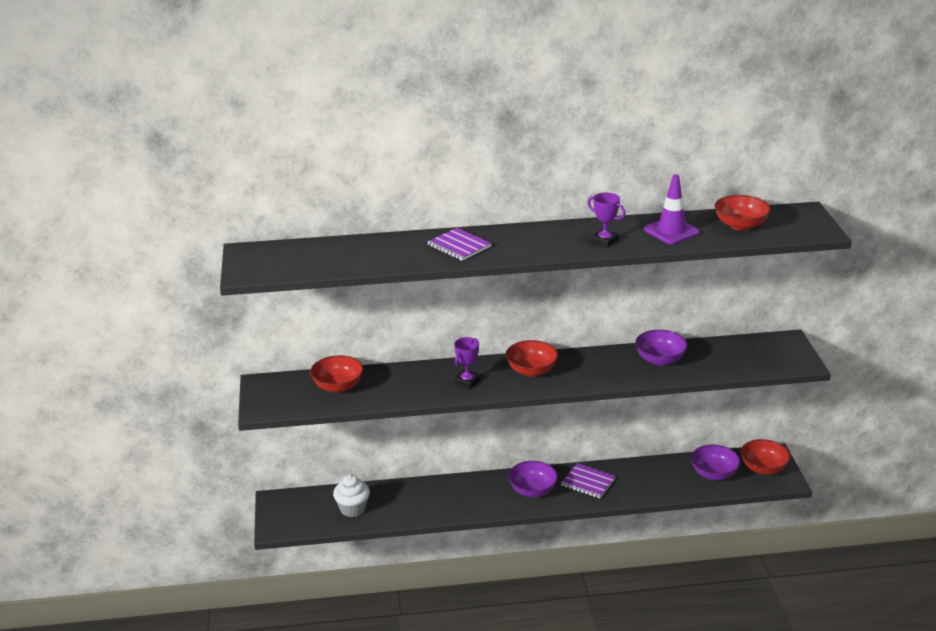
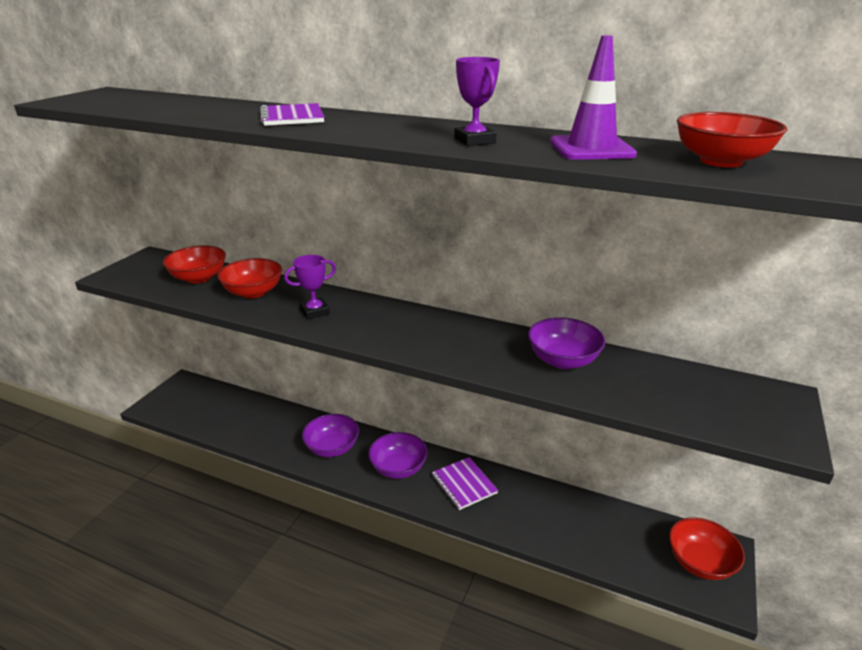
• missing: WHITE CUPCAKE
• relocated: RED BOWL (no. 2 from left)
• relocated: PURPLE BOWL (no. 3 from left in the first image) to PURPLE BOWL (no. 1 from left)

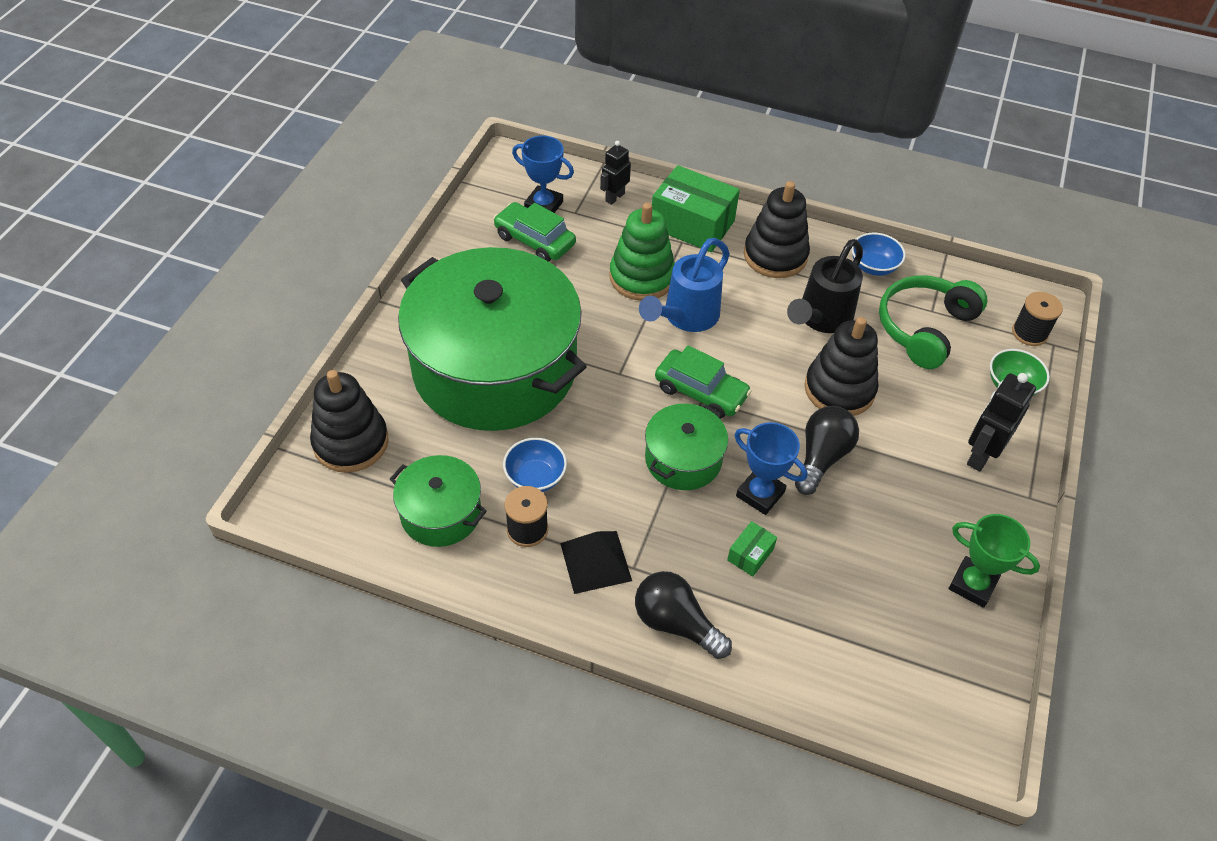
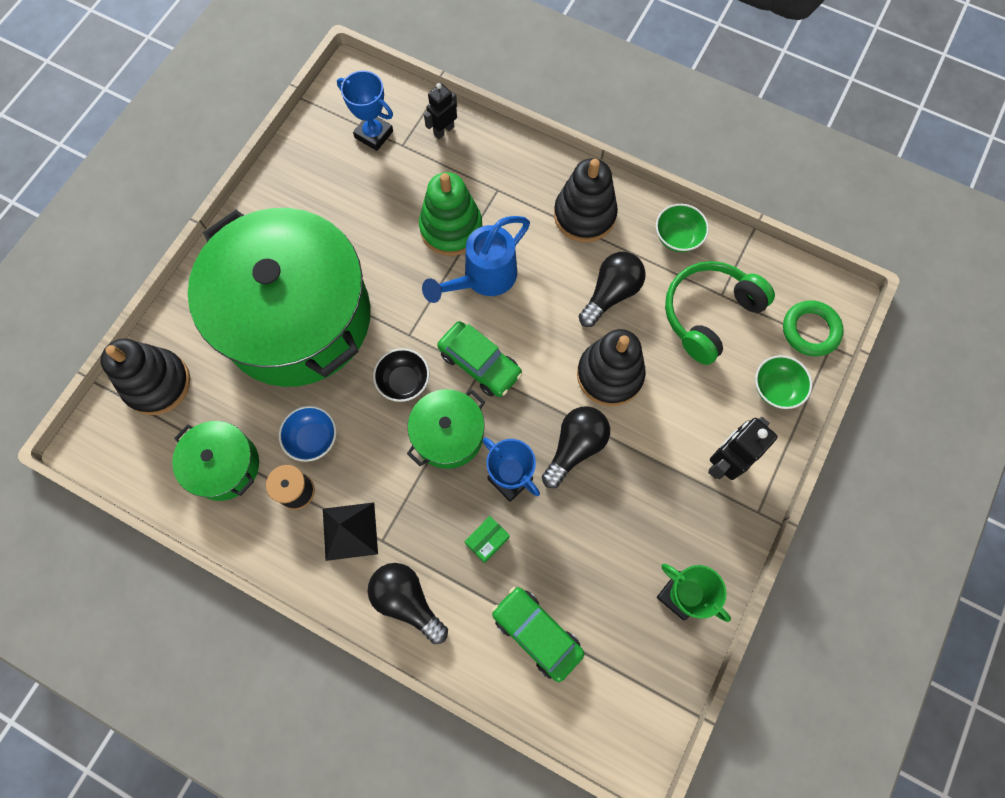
• missing: GREEN BOX (no. 1 from left)
• appeared: BLACK BOWL
• relocated: GREEN CAR (no. 1 from left in the first image) to GREEN CAR (no. 2 from left)
• exchanged: BLACK WATERING CAN to BLACK LIGHT BULB (no. 3 from left)
• exchanged: BLACK SPOOL (no. 2 from left) to GREEN RING
• colour: BLUE BOWL (no. 2 from left) to GREEN BOWL (no. 1 from left)

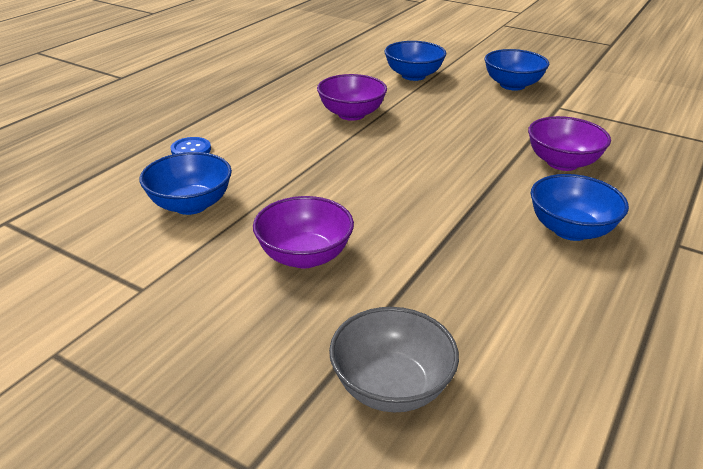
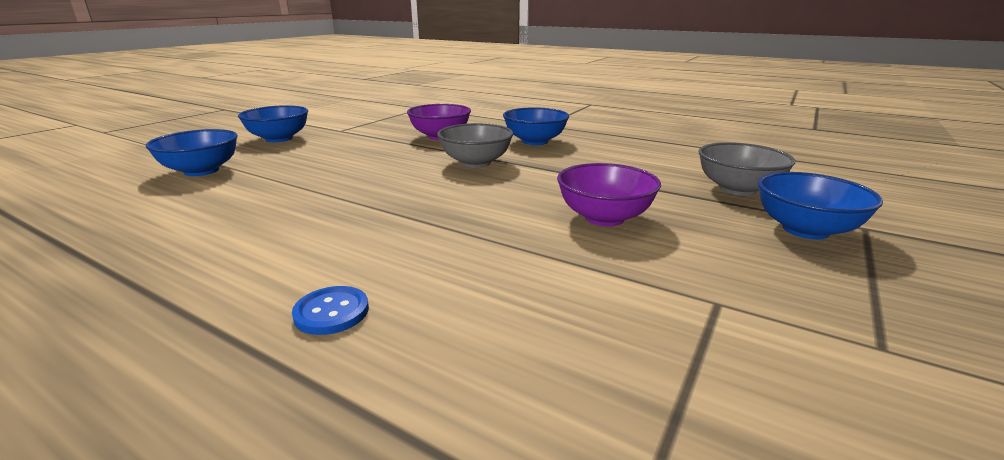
• missing: PURPLE BOWL (no. 2 from left)
• appeared: GREY BOWL (no. 1 from left)
• relocated: BLUE BOWL (no. 1 from left in the first image) to BLUE BOWL (no. 4 from left)

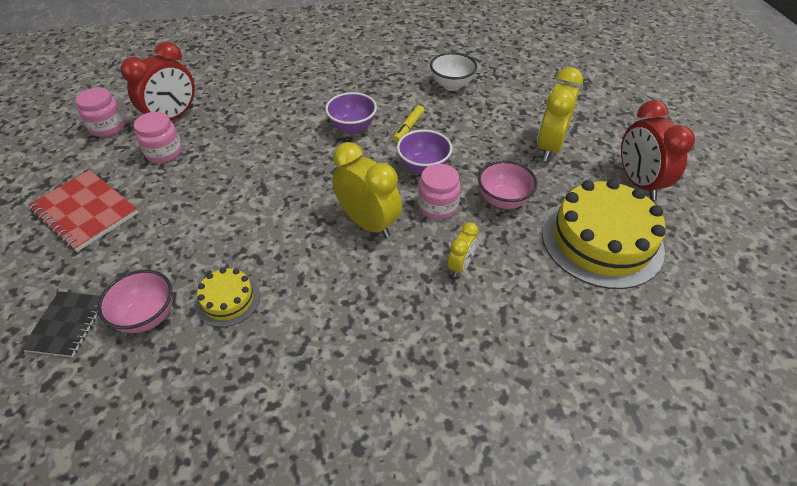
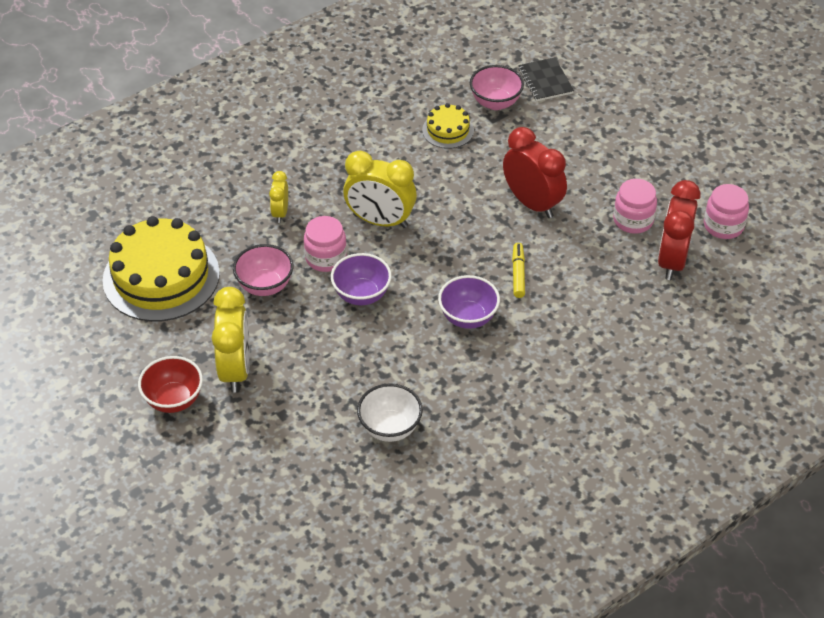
• missing: RED NOTEBOOK
• appeared: RED BOWL
• relocated: YELLOW MARKER
• relocated: RED CLOCK (no. 2 from left in the first image) to RED CLOCK (no. 1 from left)

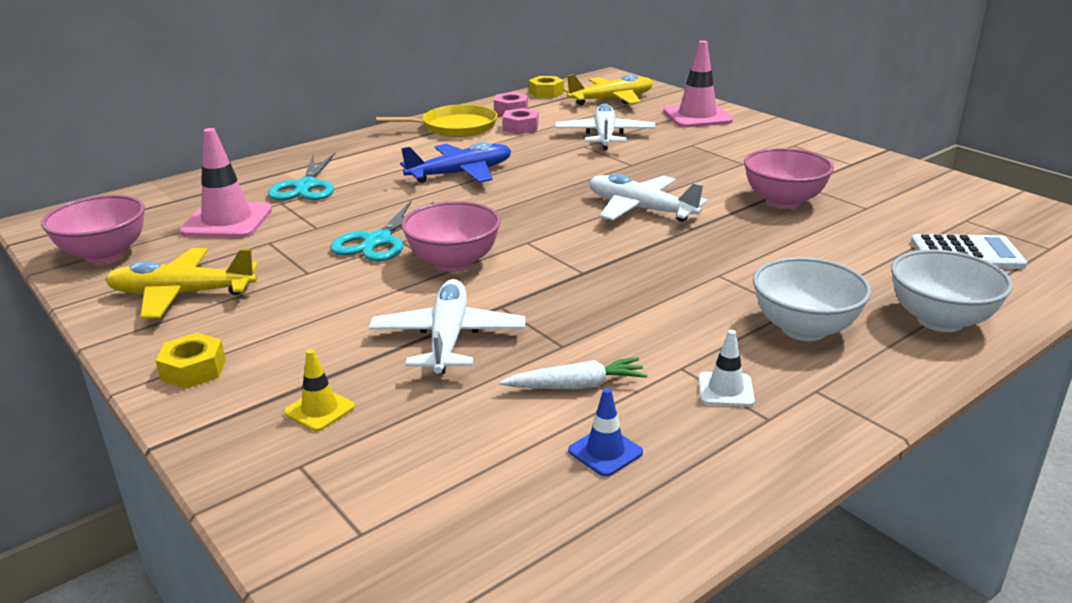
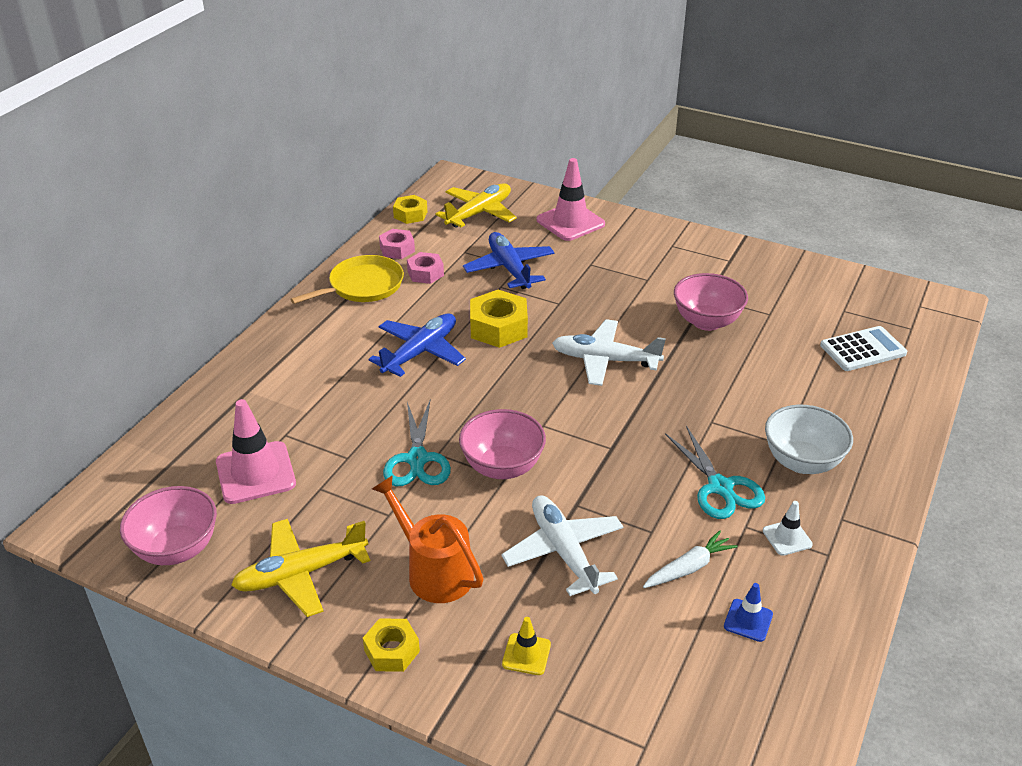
• missing: WHITE BOWL (no. 2 from left)
• appeared: ORANGE WATERING CAN
• appeared: YELLOW NUT (no. 3 from left)
• relocated: TURQUOISE SCISSORS (no. 1 from left in the first image) to TURQUOISE SCISSORS (no. 2 from left)
• colour: WHITE PLANE (no. 2 from left) to BLUE PLANE (no. 2 from left)

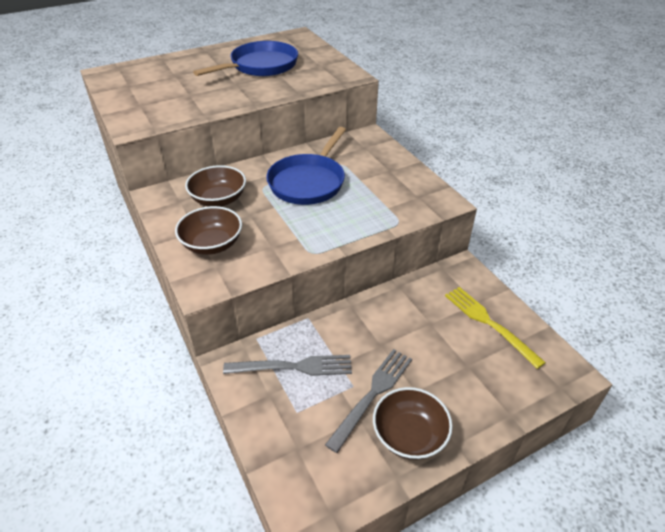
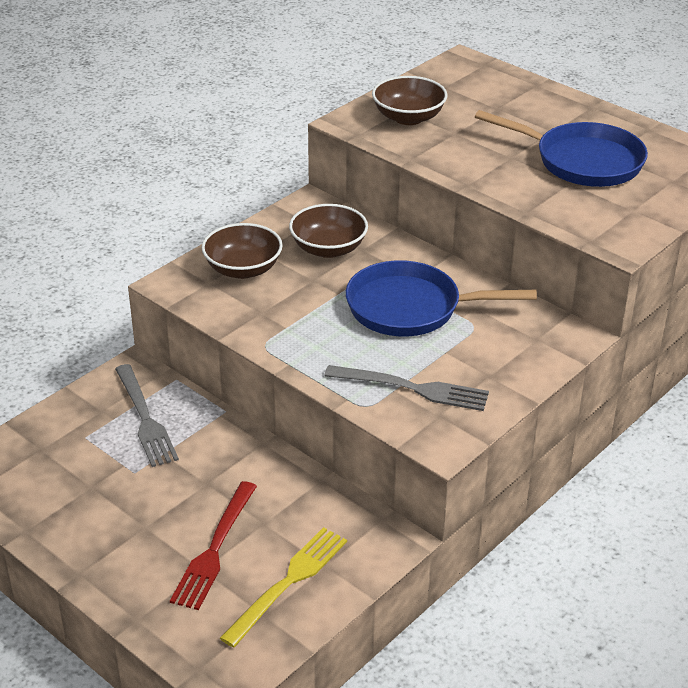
• appeared: RED FORK
• relocated: GREY FORK (no. 2 from left)
• relocated: BROWN BOWL (no. 3 from left)

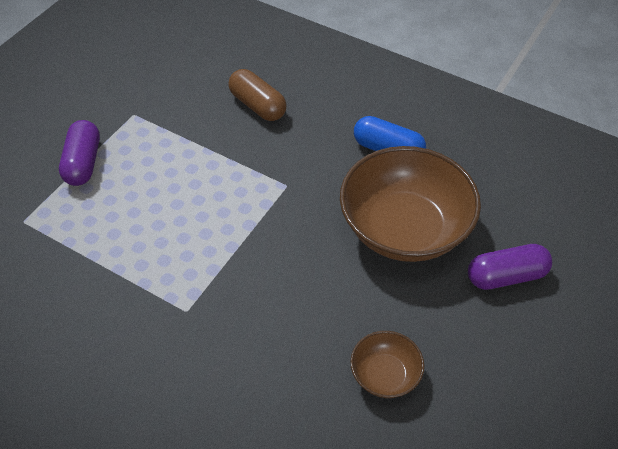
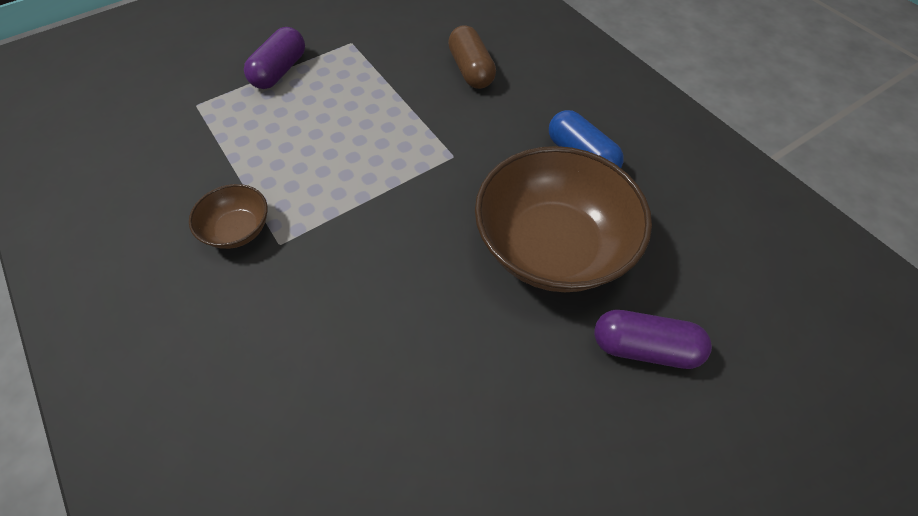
• relocated: BROWN BOWL (no. 1 from left)

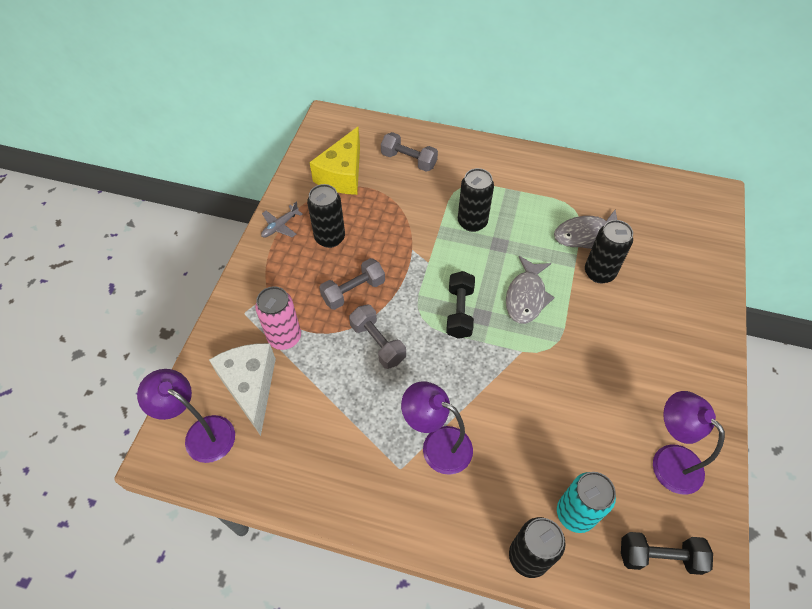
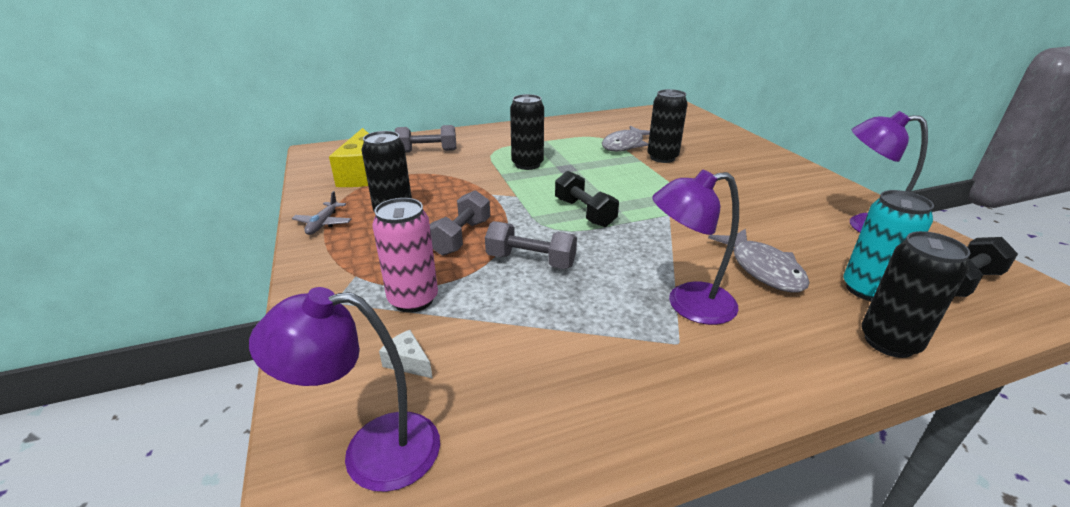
• relocated: GREY FISH (no. 1 from left in the first image) to GREY FISH (no. 2 from left)
• size: WHITE CHEESE x0.40

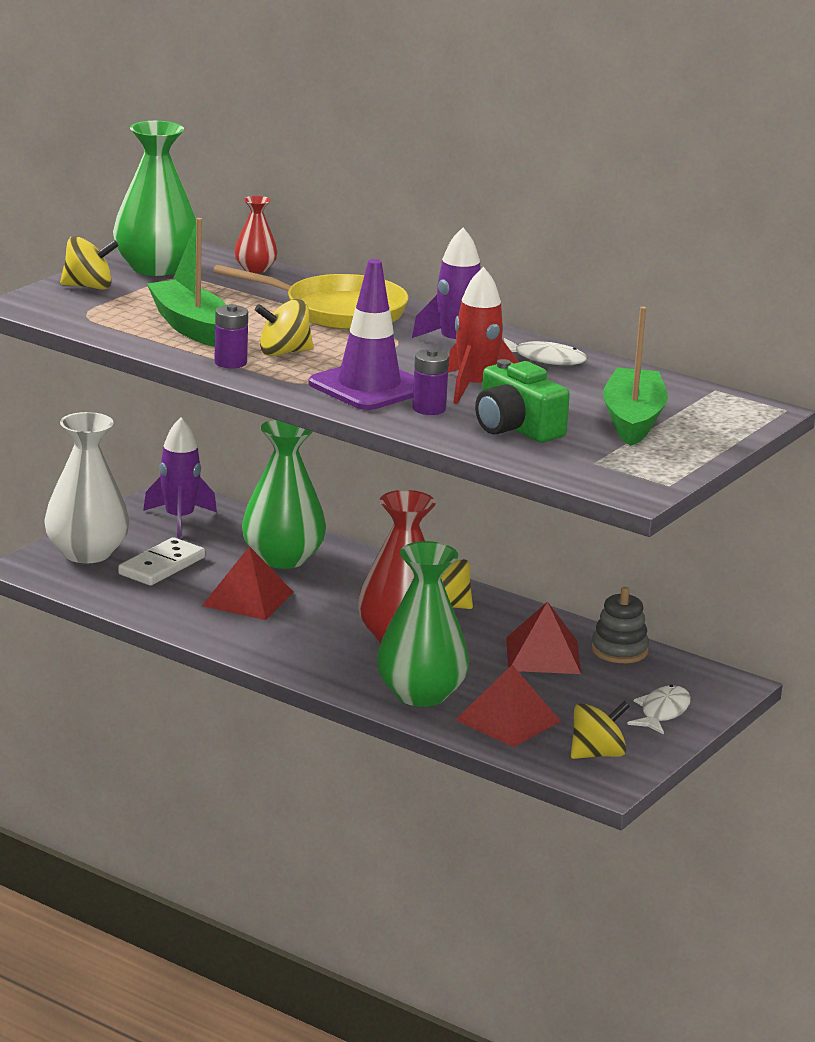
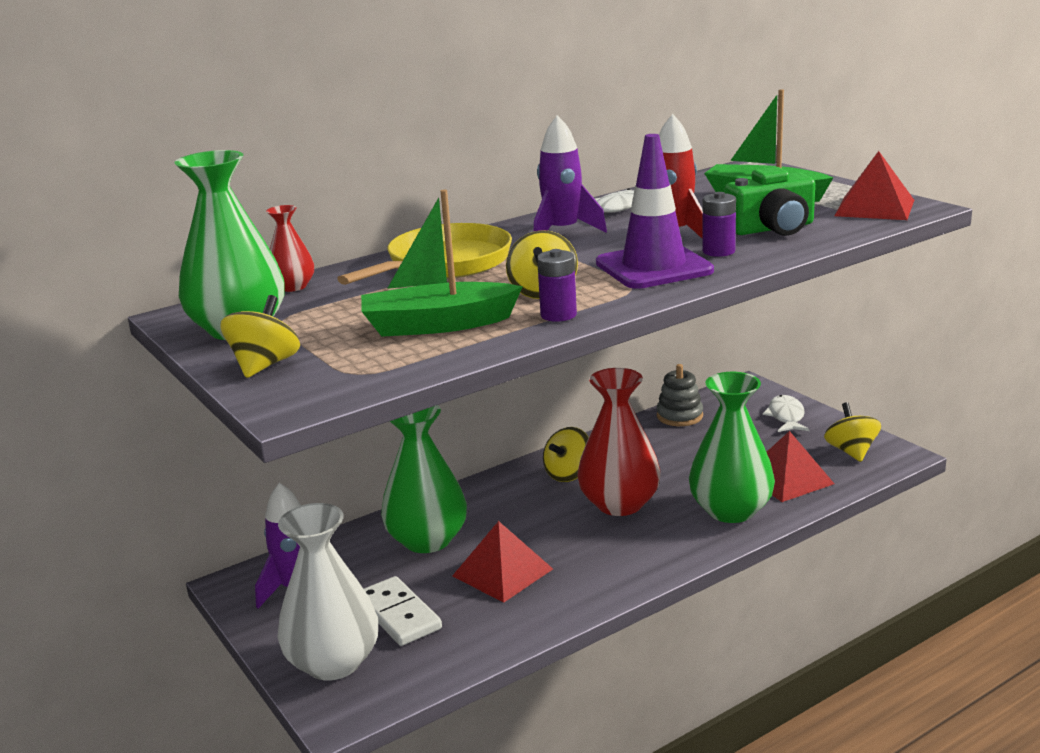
• relocated: RED PYRAMID (no. 3 from left)
• spun: WHITE FISH (no. 2 from left) 45 degrees clockwise

